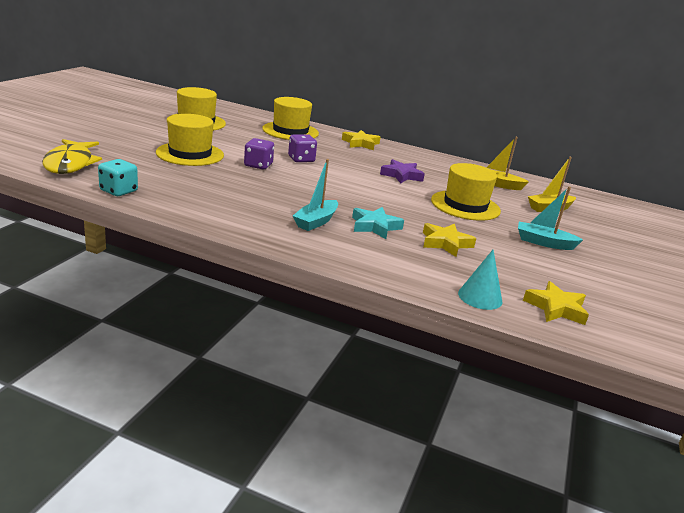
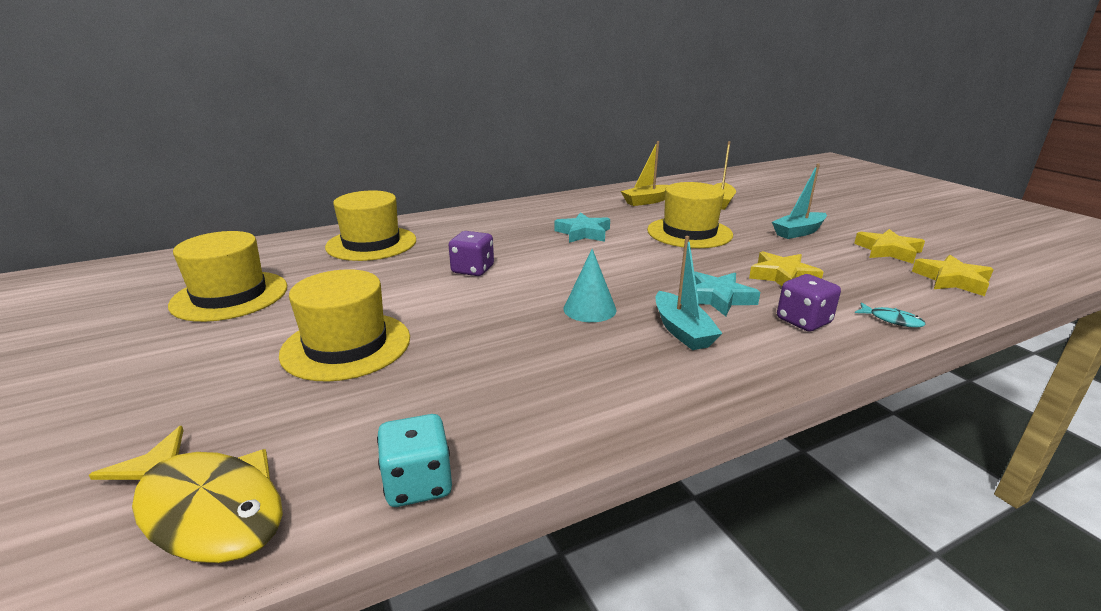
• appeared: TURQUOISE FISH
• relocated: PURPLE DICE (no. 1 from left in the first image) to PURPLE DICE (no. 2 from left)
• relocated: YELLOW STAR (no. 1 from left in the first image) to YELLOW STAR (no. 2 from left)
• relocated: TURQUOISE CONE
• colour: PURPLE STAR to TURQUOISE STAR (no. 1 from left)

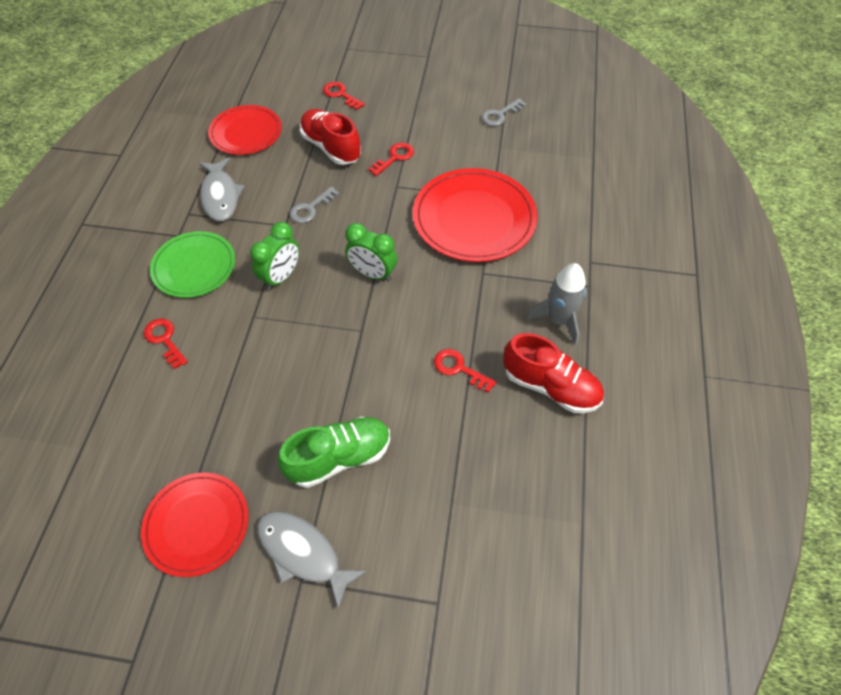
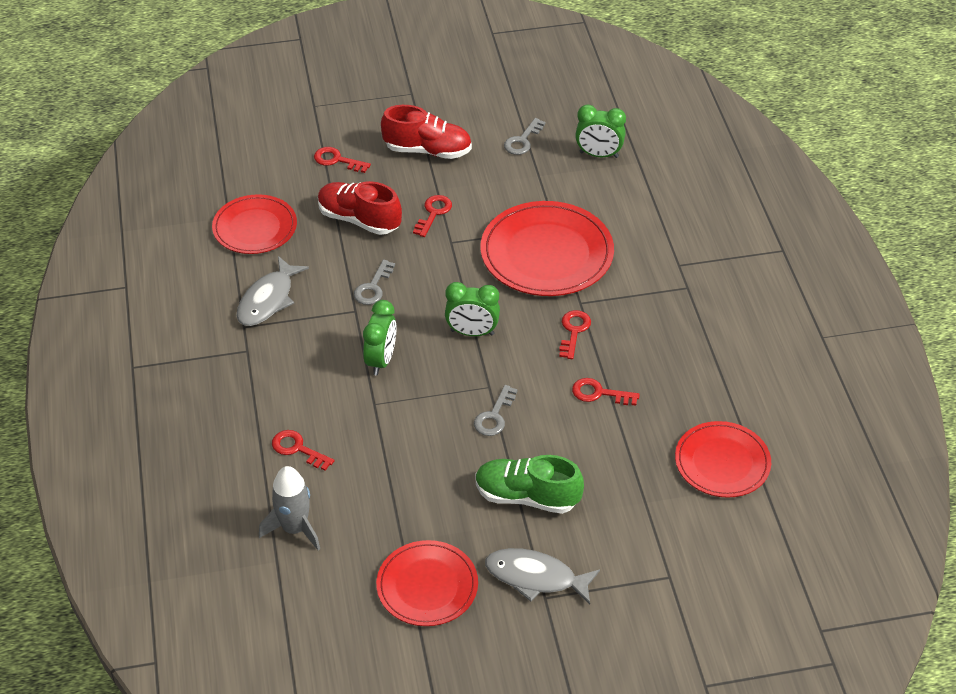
• missing: GREEN PLATE
• appeared: GREY KEY (no. 2 from left)
• appeared: RED KEY (no. 4 from left)
• appeared: GREEN CLOCK (no. 3 from left)
• appeared: RED PLATE (no. 4 from left)
• relocated: RED SHOE (no. 2 from left)
• relocated: GREY ROCKET
• spun: GREY FISH (no. 1 from left) 60 degrees clockwise
• spun: GREEN SHOE 120 degrees counterclockwise

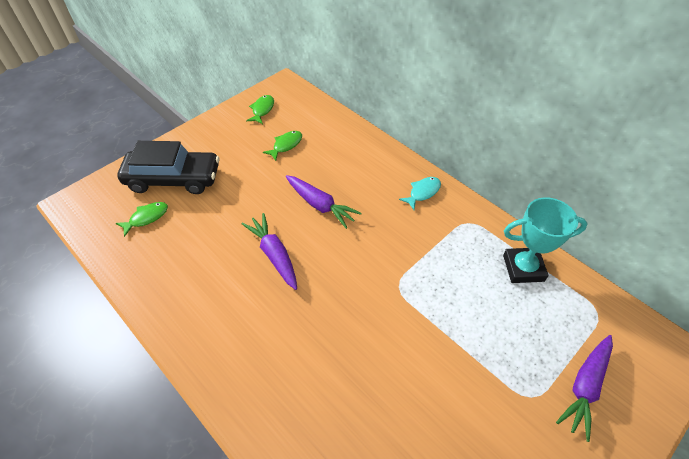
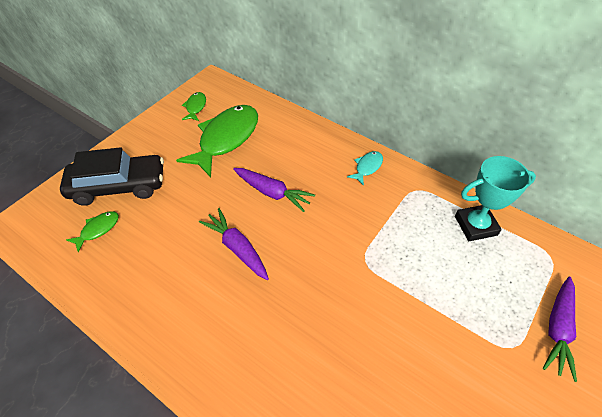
• size: GREEN FISH (no. 3 from left) x2.22

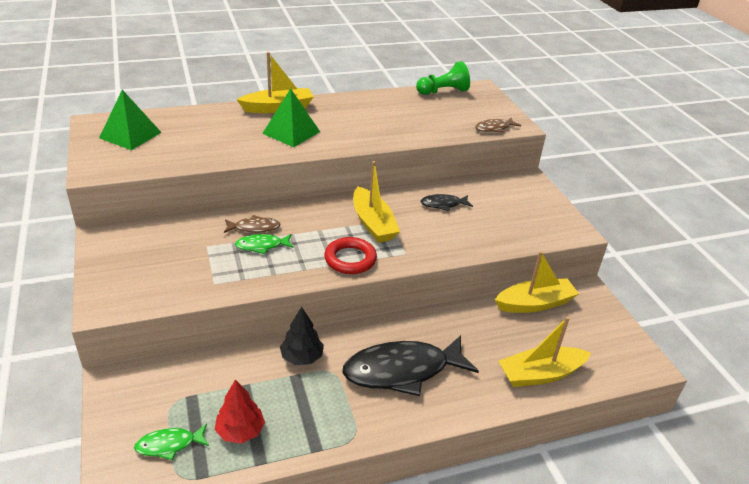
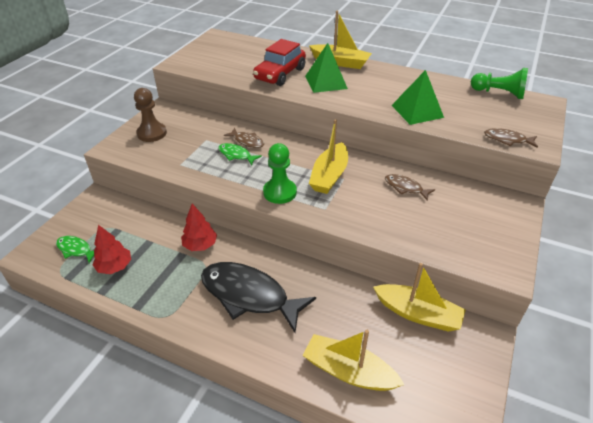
• appeared: BROWN PAWN
• appeared: RED CAR
• relocated: GREEN PYRAMID (no. 1 from left in the first image) to GREEN PYRAMID (no. 2 from left)
• exchanged: RED RING to GREEN PAWN (no. 1 from left)
• colour: BLACK TREE to RED TREE (no. 2 from left)
• colour: BLACK FISH (no. 2 from left) to BROWN FISH (no. 2 from left)

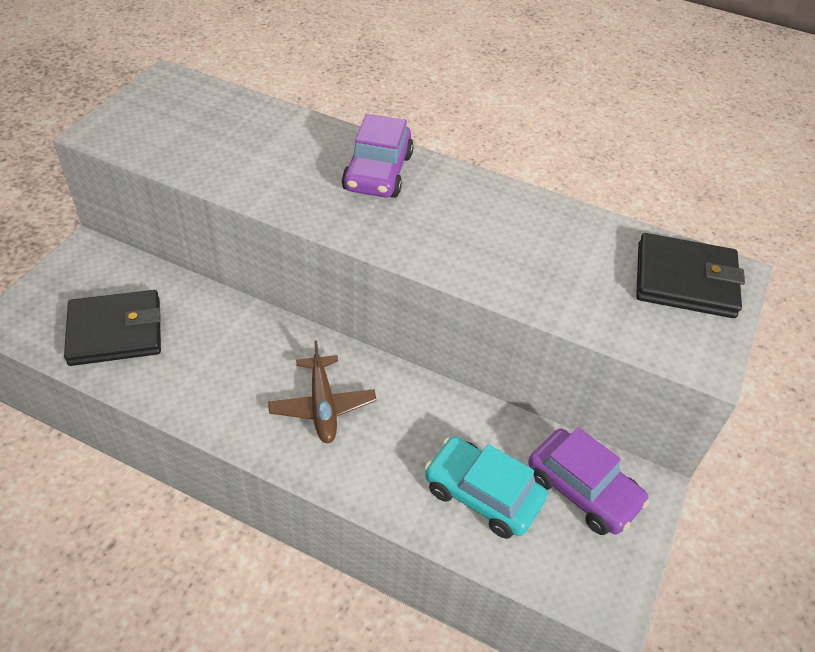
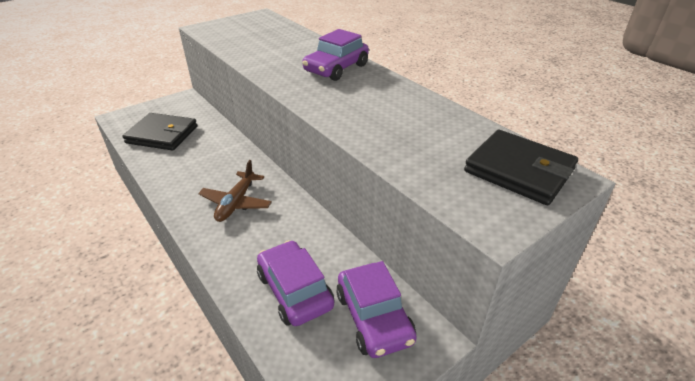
• colour: TURQUOISE CAR to PURPLE CAR (no. 1 from left)

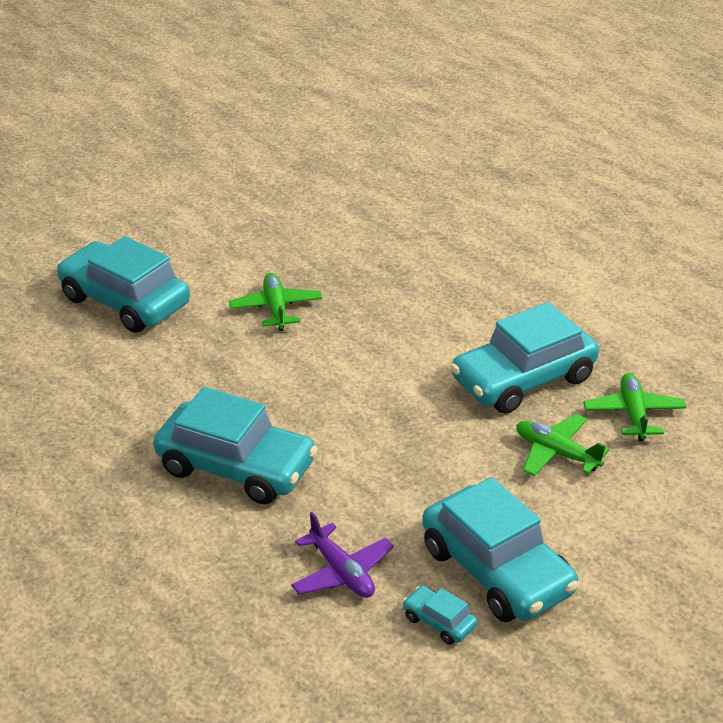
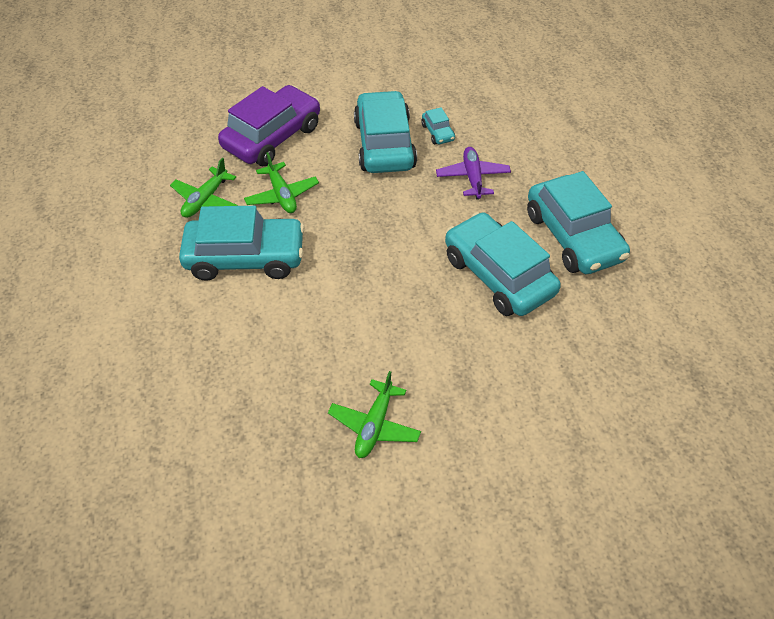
• appeared: PURPLE CAR
• relocated: TURQUOISE CAR (no. 1 from left in the first image) to TURQUOISE CAR (no. 5 from left)

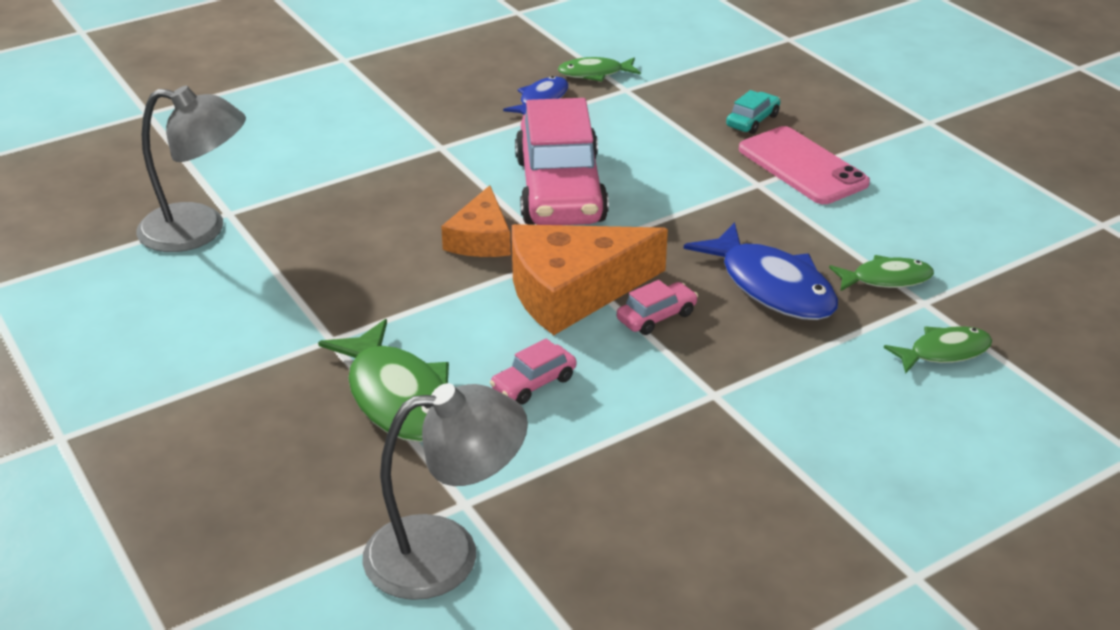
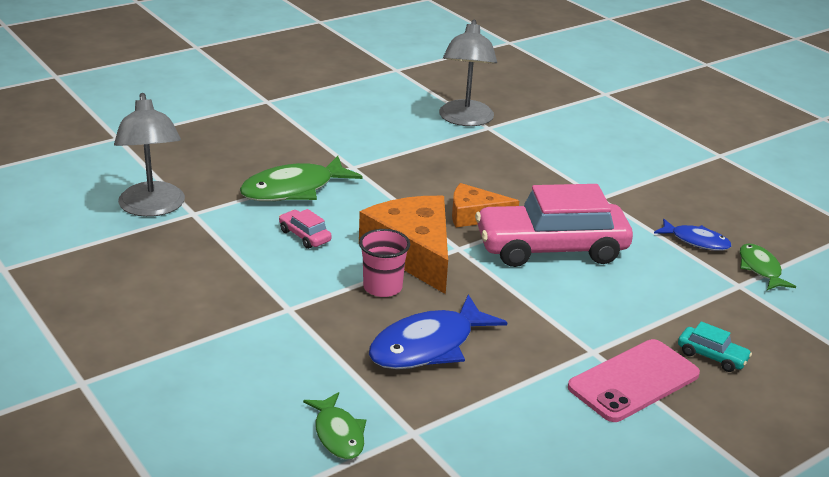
• missing: GREEN FISH (no. 3 from left)
• exchanged: PINK CAR (no. 3 from left) to PINK CUP

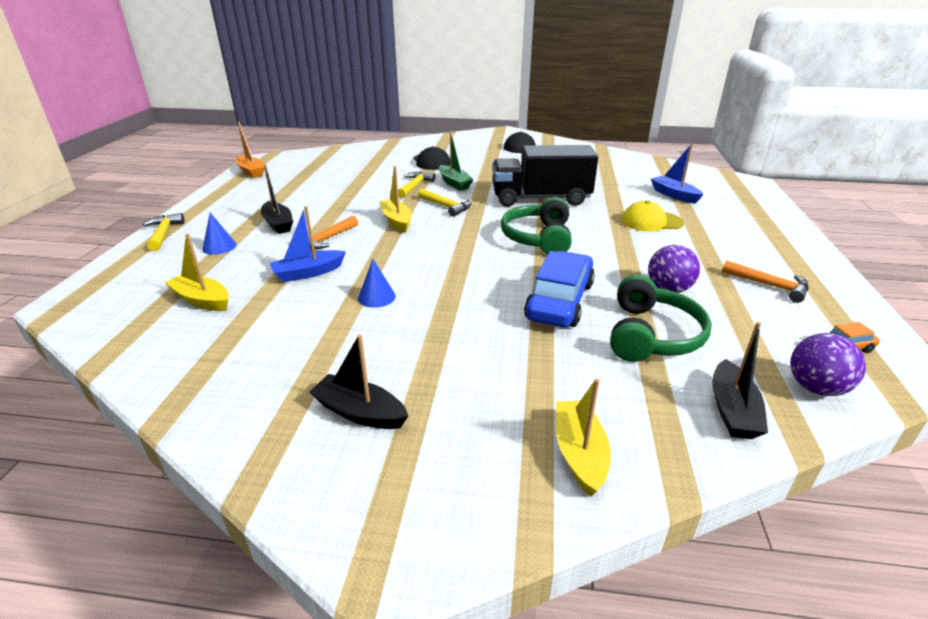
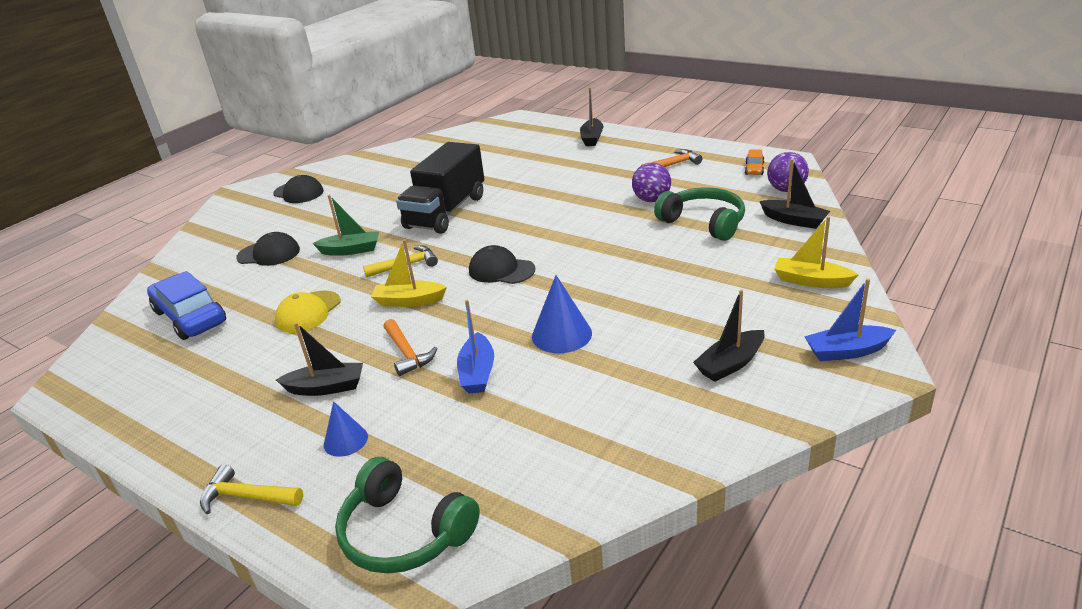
• missing: YELLOW BOAT (no. 1 from left)
• missing: ORANGE BOAT
• missing: YELLOW HAMMER (no. 2 from left)
• appeared: BLACK CAP (no. 3 from left)
• appeared: BLACK BOAT (no. 2 from left)
• relocated: GREEN HEADPHONES (no. 1 from left)
• relocated: BLUE CAR
• relocated: YELLOW CAP
• relocated: BLUE BOAT (no. 2 from left)
• size: BLUE CONE (no. 2 from left) x1.57

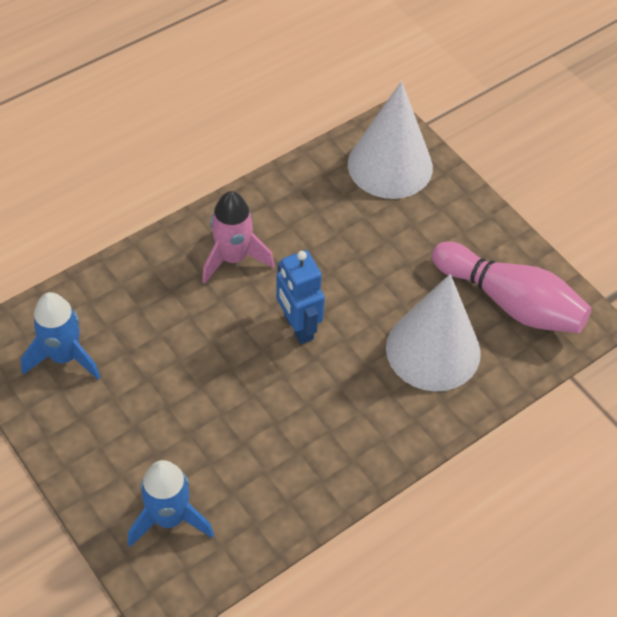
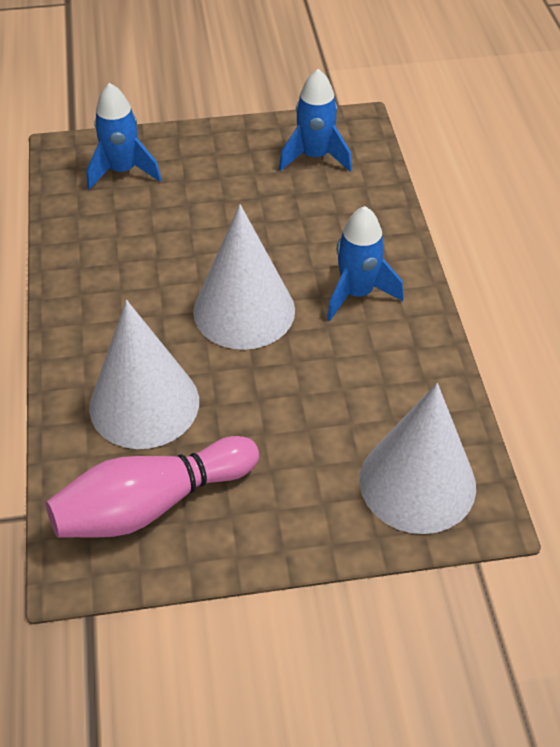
• exchanged: BLUE ROBOT to WHITE CONE (no. 2 from left)
• colour: PINK ROCKET to BLUE ROCKET (no. 3 from left)

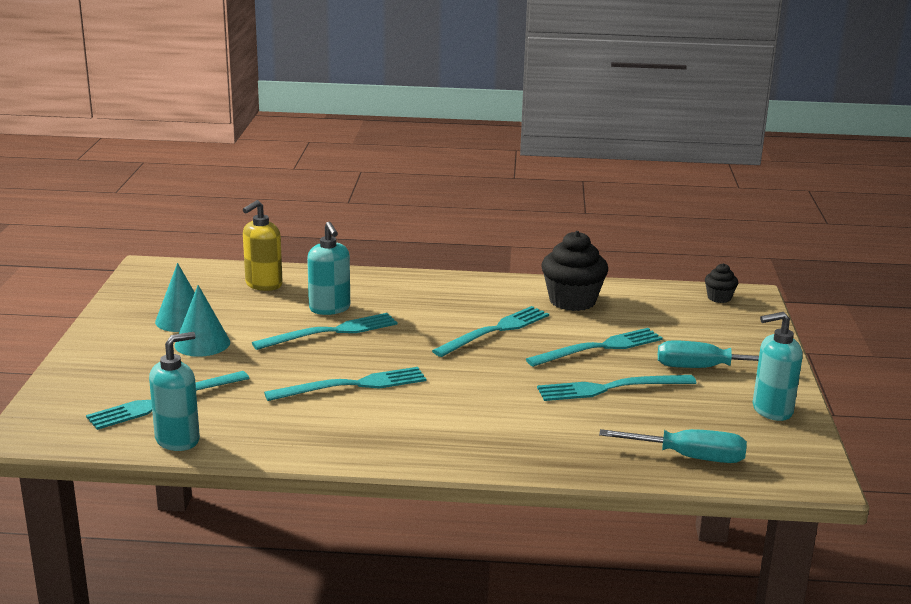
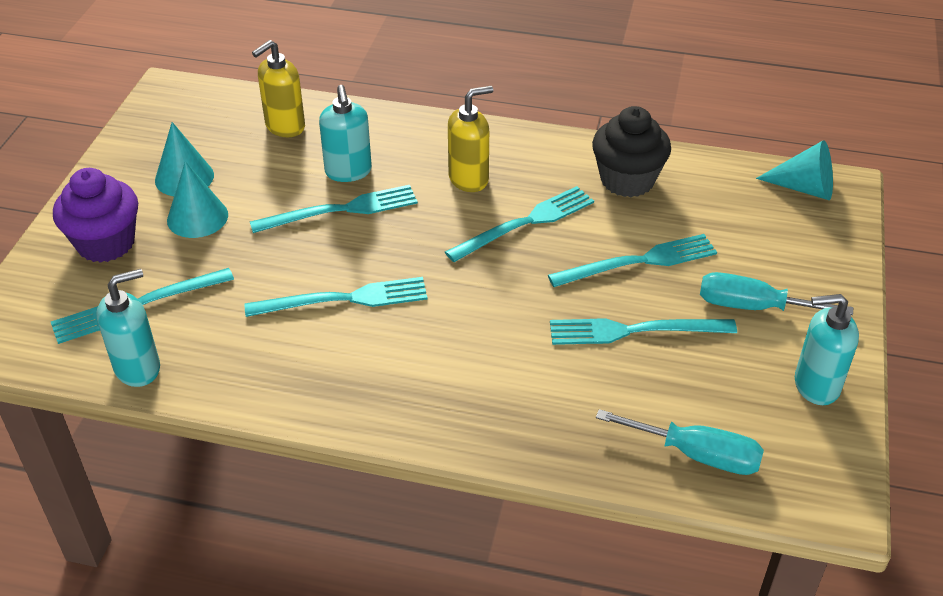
• appeared: PURPLE CUPCAKE
• appeared: YELLOW SOAP DISPENSER (no. 2 from left)
• exchanged: BLACK CUPCAKE (no. 2 from left) to TURQUOISE CONE (no. 3 from left)

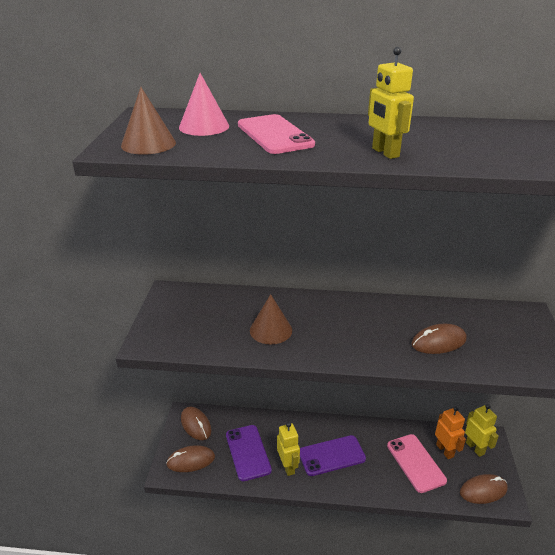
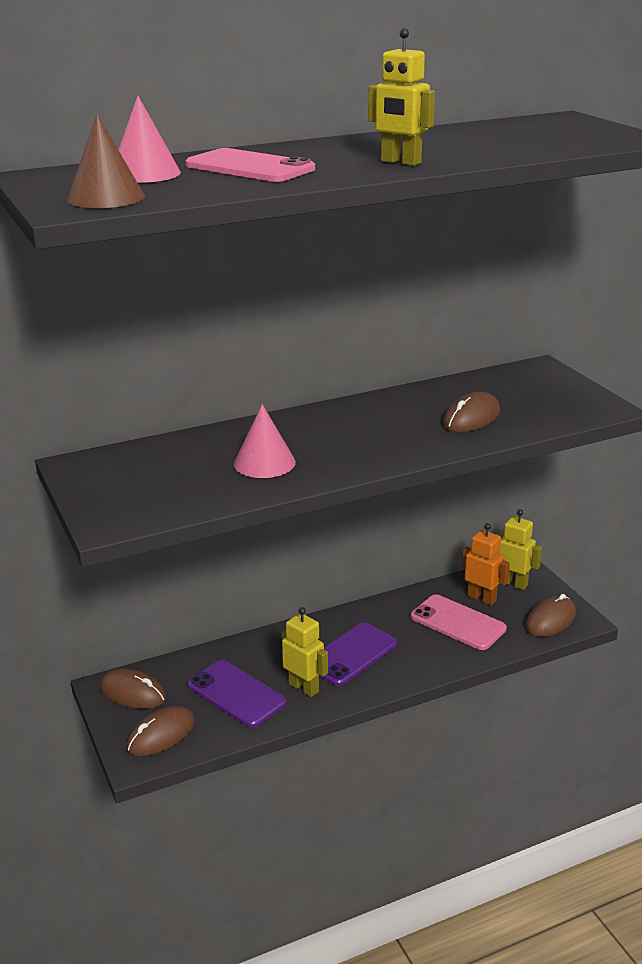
• colour: BROWN CONE (no. 2 from left) to PINK CONE (no. 2 from left)

